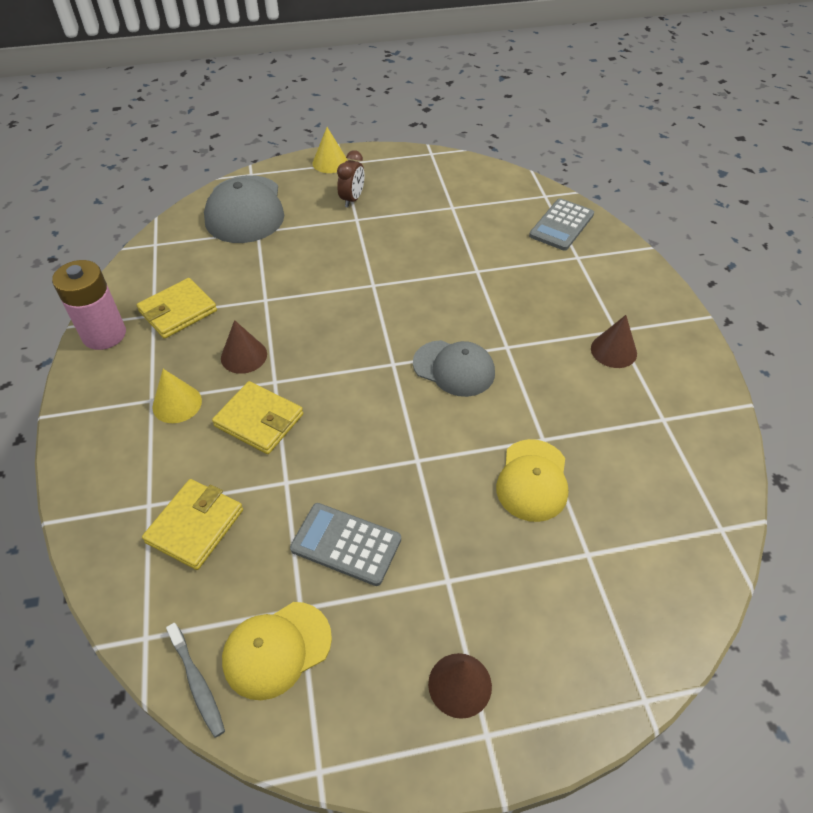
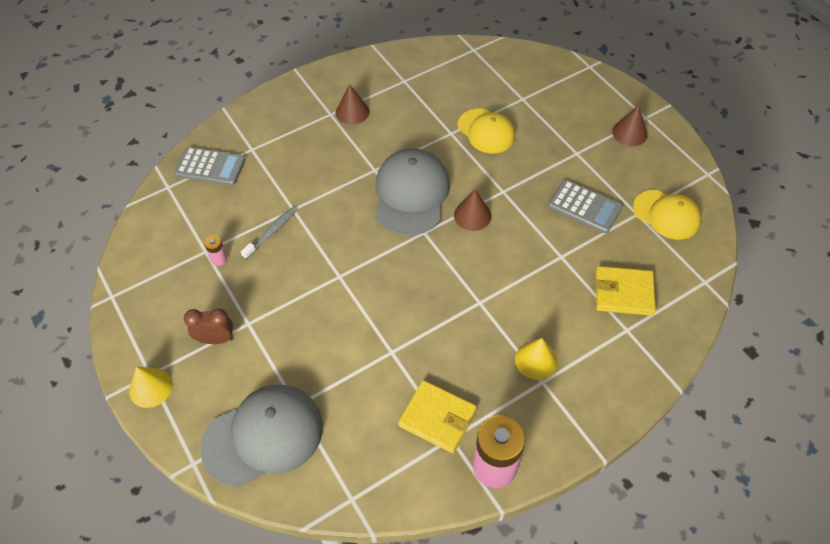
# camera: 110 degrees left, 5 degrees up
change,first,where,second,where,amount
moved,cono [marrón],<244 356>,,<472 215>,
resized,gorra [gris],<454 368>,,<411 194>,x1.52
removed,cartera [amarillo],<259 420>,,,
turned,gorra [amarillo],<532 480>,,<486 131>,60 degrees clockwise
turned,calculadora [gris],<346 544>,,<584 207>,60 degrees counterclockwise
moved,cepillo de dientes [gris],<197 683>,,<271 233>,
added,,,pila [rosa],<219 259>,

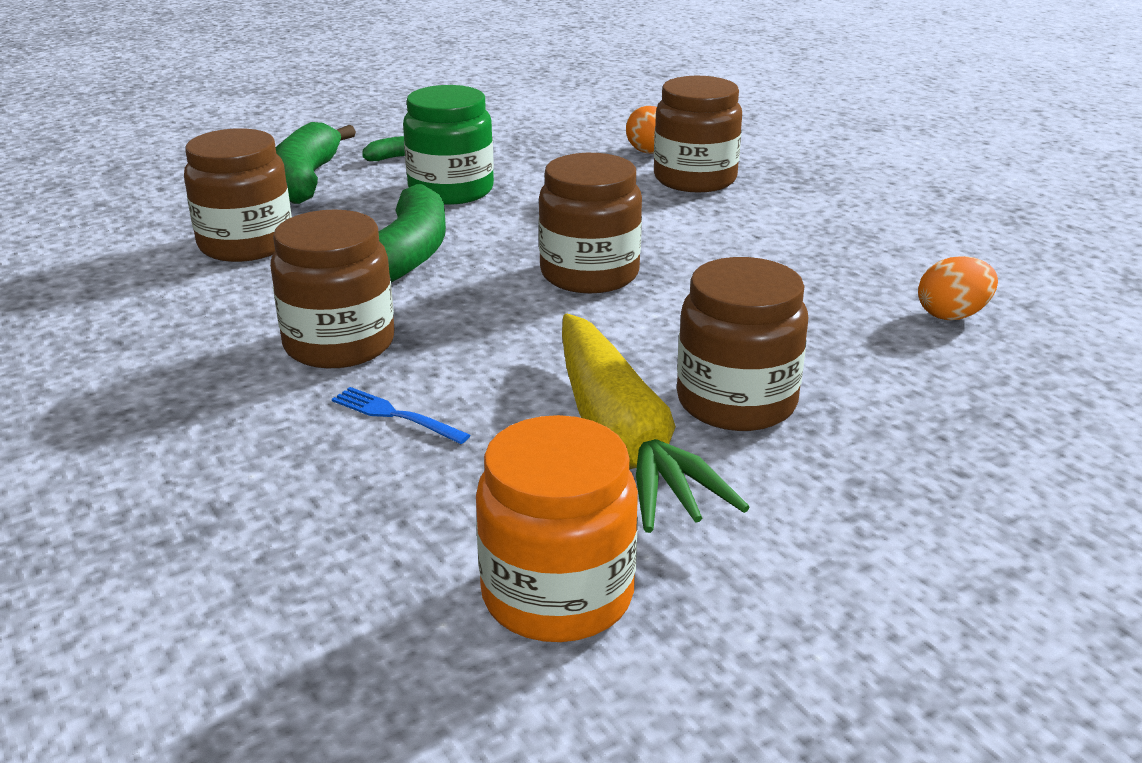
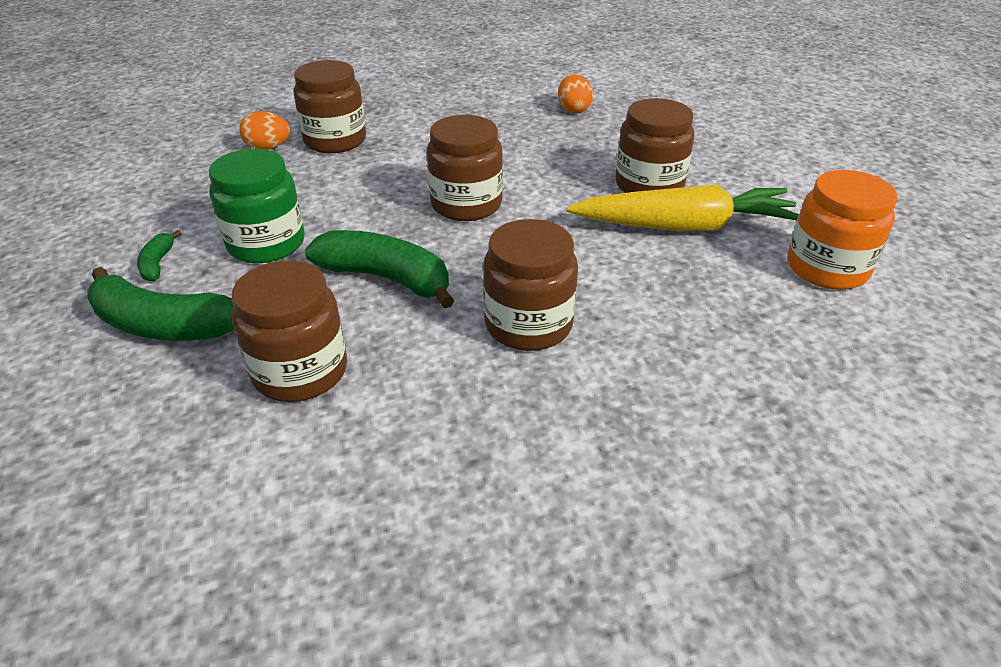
# camera: 75 degrees left, 10 degrees up
change,first,where,second,where,amount
removed,tenedor [azul],<395 415>,,,

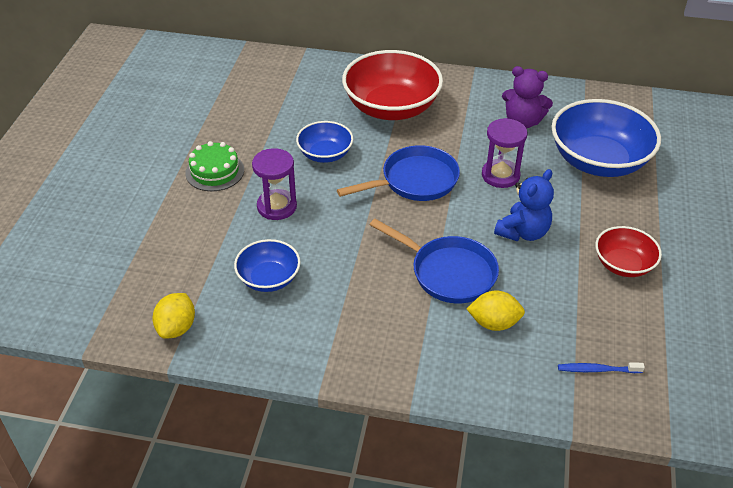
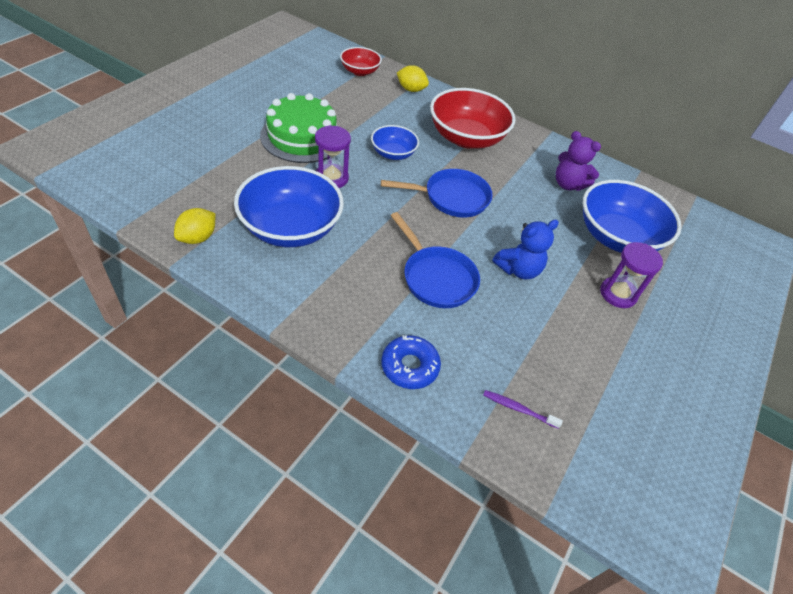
# camera: 15 degrees right, 5 degrees up
change,first,where,second,where,amount
moved,reloj de arena [morado],<500 175>,,<618 294>,
resized,tarta [verde],<215 171>,,<302 137>,x1.71
moved,cuenco [rojo],<623 264>,,<360 71>,
resized,cuenco [azul],<269 278>,,<291 228>,x1.85
moved,limón [amarillo],<494 323>,,<411 90>,
recoloured,cepillo de dientes [azul],<597 370>,cepillo de dientes [morado],<518 409>,
added,,,rosquilla [azul],<409 366>,

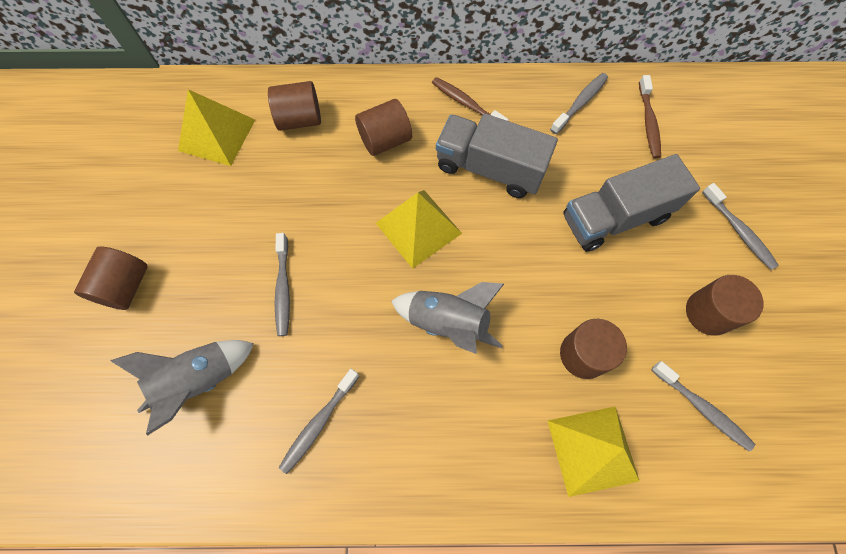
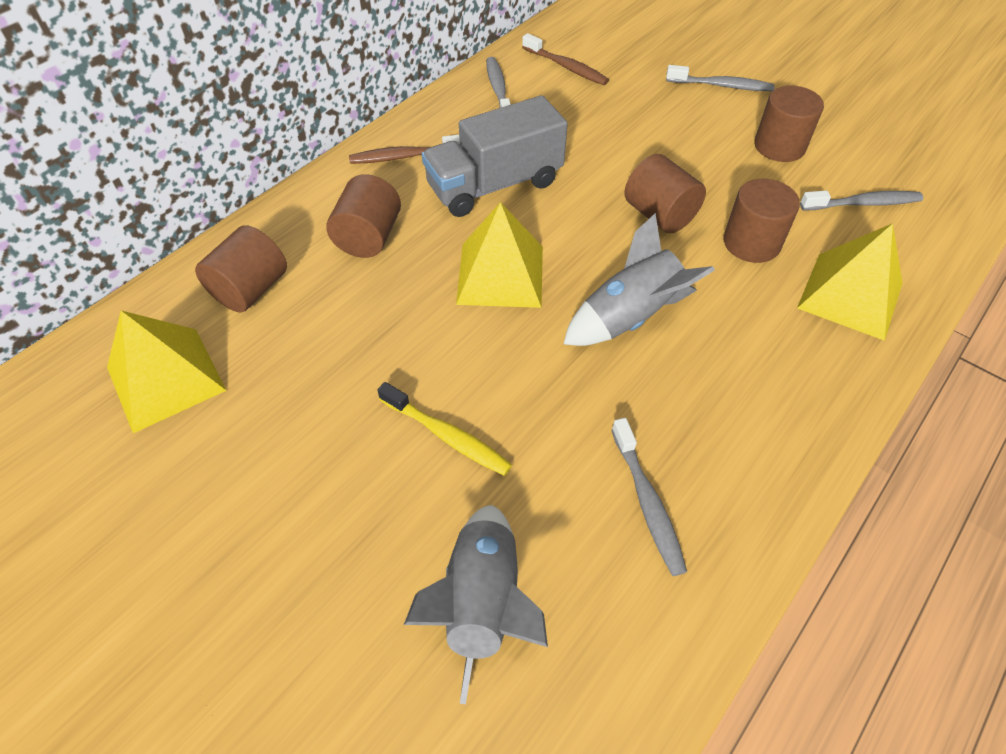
# camera: 50 degrees left, 15 degrees down
change,first,where,second,where,amount
removed,camión [gris],<615 218>,,,
recoloured,cepillo de dientes [gris],<283 288>,cepillo de dientes [amarillo],<447 436>,
moved,cilindro [marrón],<125 286>,,<659 215>,

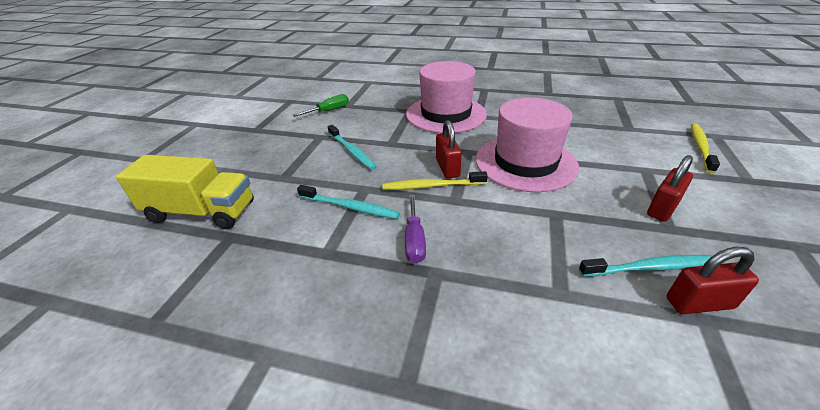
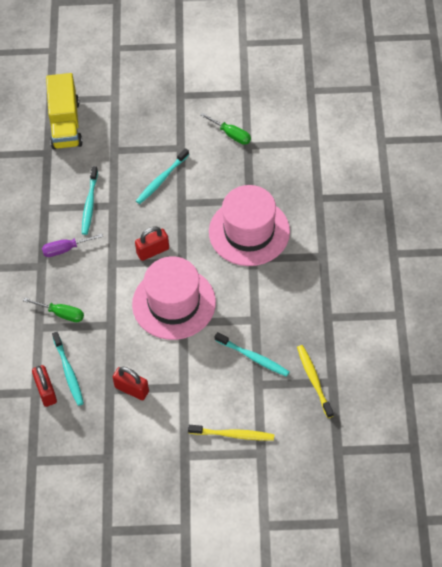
# camera: 75 degrees right, 20 degrees up
change,first,where,second,where,amount
moved,cepillo de dientes [amarillo],<431 186>,,<314 380>,
added,,,destornillador [verde],<61 314>,
added,,,cepillo de dientes [turquesa],<253 357>,

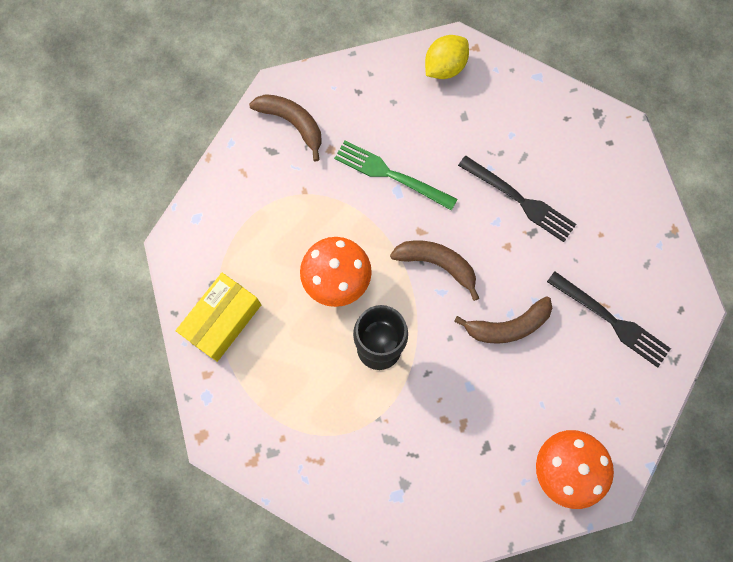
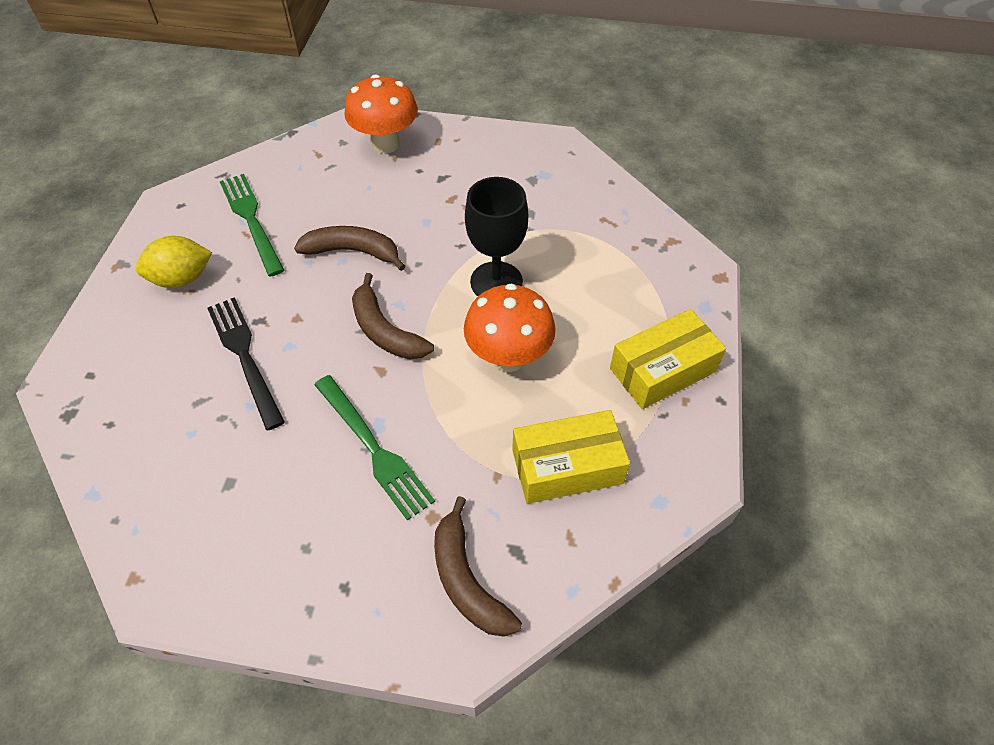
# camera: 155 degrees left, 20 degrees down
change,first,where,second,where,amount
moved,limón [amarillo],<444 67>,,<182 279>,
recoloured,tenedor [negro],<612 321>,tenedor [verde],<250 219>,
added,,,caja [amarillo],<567 466>,

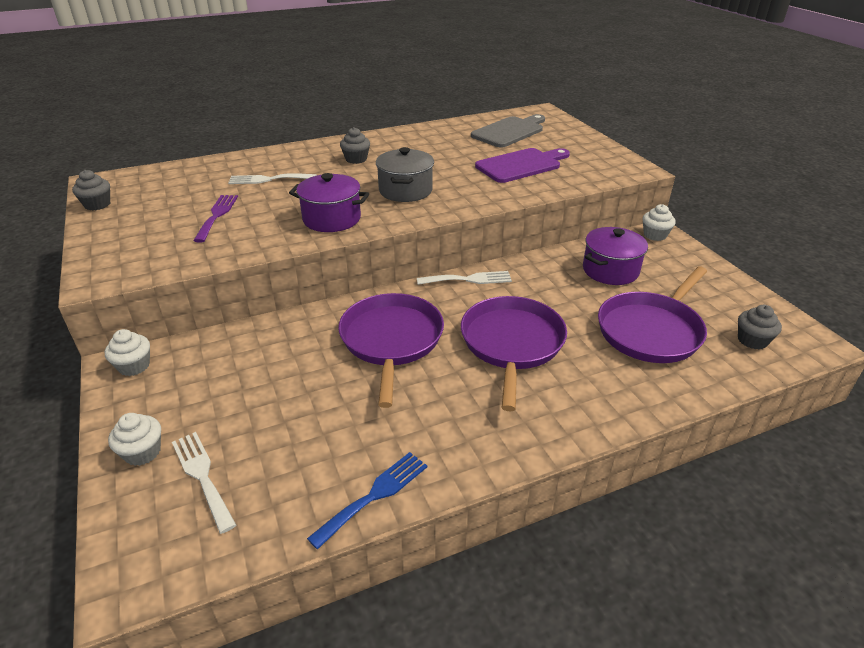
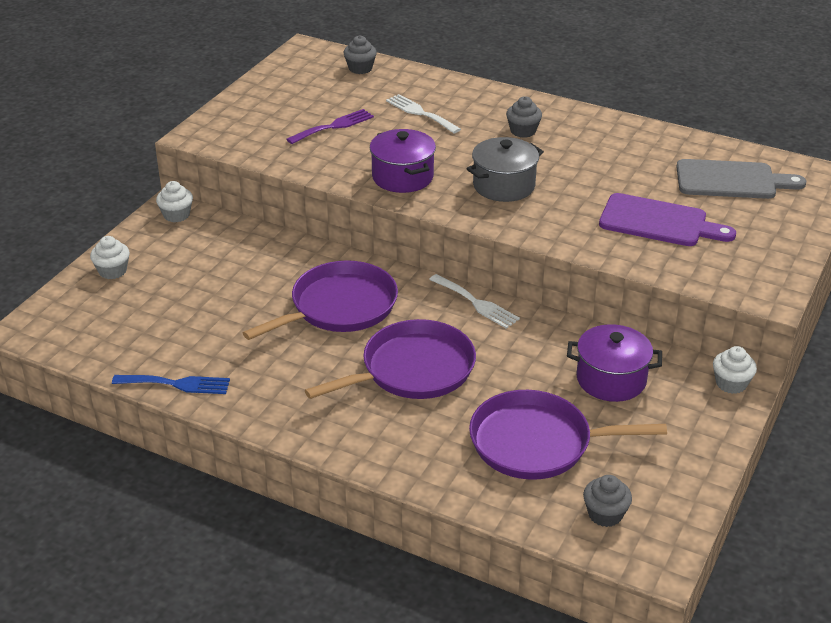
# camera: 50 degrees right, 0 degrees up
change,first,where,second,where,amount
moved,magdalena [gris],<97 204>,,<360 68>,
removed,tenedor [blanco],<202 476>,,,

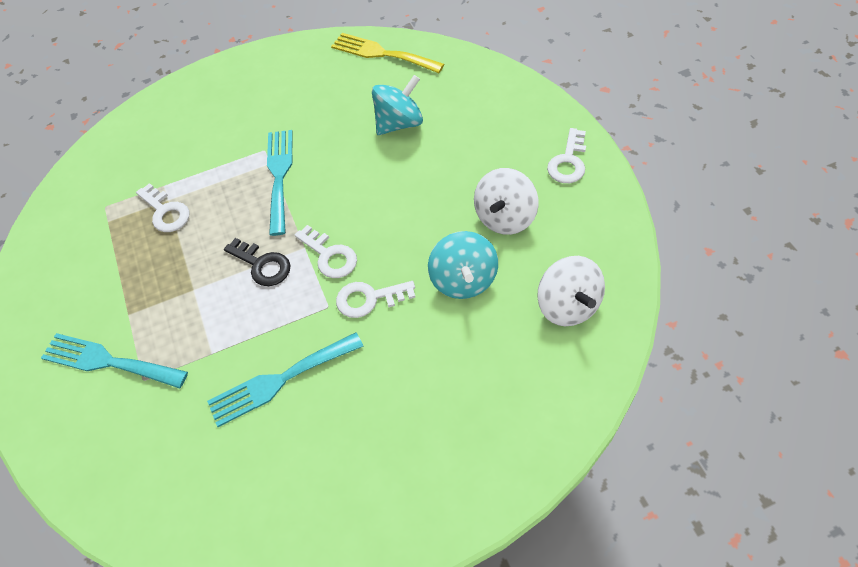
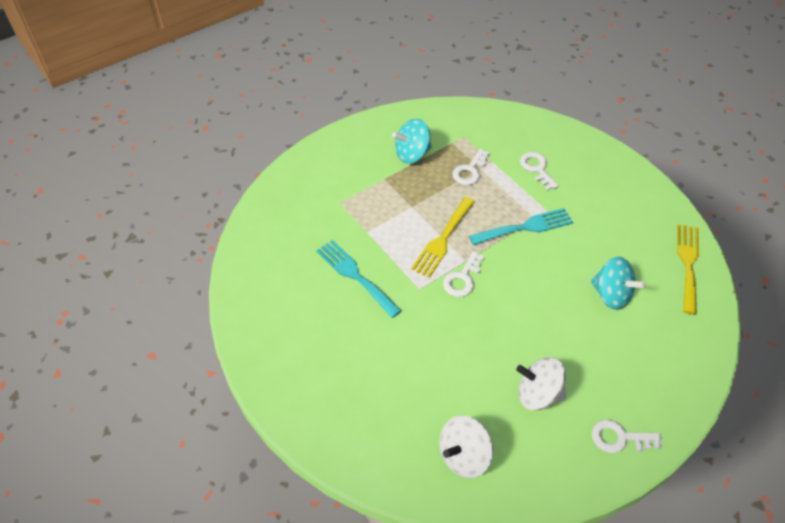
# camera: 70 degrees right, 5 degrees down
change,first,where,second,where,amount
moved,peonza [turquesa],<463 280>,,<412 154>,
replaced,llave [negro],<262 265>,tenedor [amarillo],<443 240>,
moved,llave [blanco],<369 299>,,<537 168>,
removed,tenedor [turquesa],<108 361>,,,

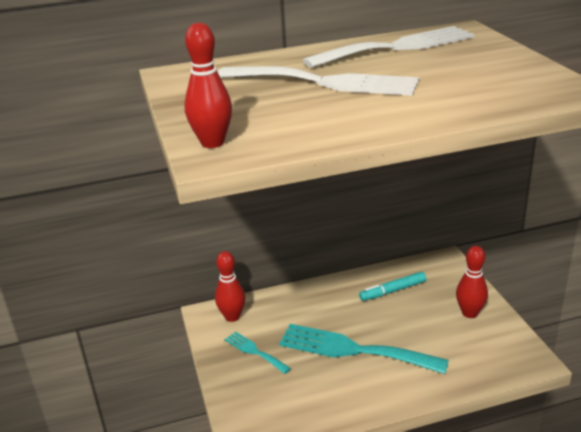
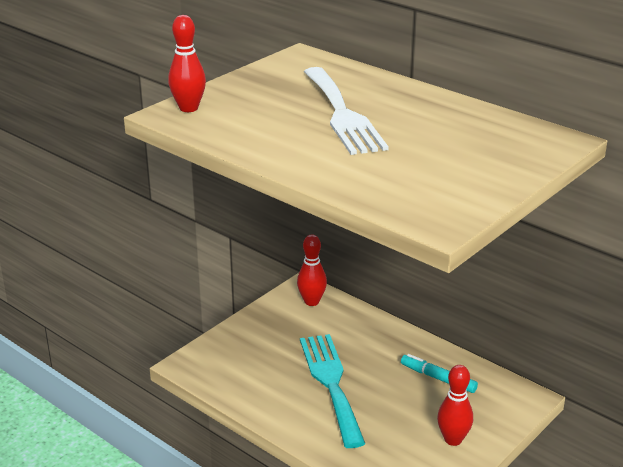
# camera: 55 degrees right, 0 degrees up
change,first,where,second,where,amount
removed,tenedor [blanco],<397 47>,,,
removed,tenedor [turquesa],<254 351>,,,

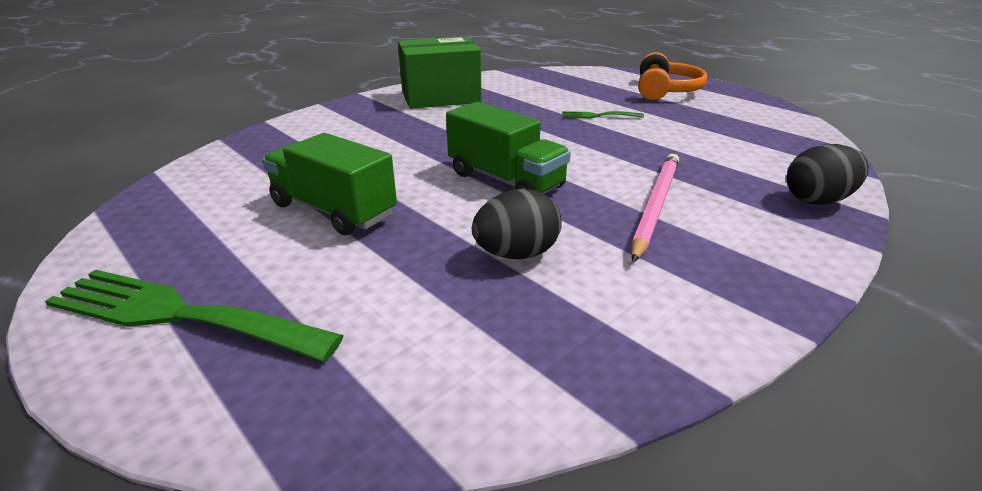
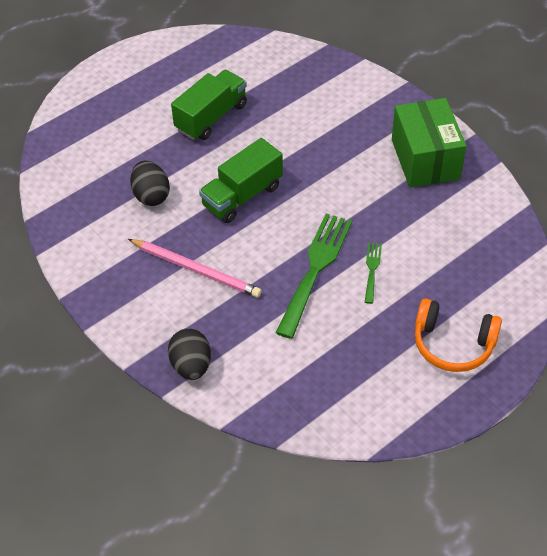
# camera: 95 degrees right, 20 degrees up
change,first,where,second,where,amount
moved,tenedor [verde],<181 315>,,<315 269>,

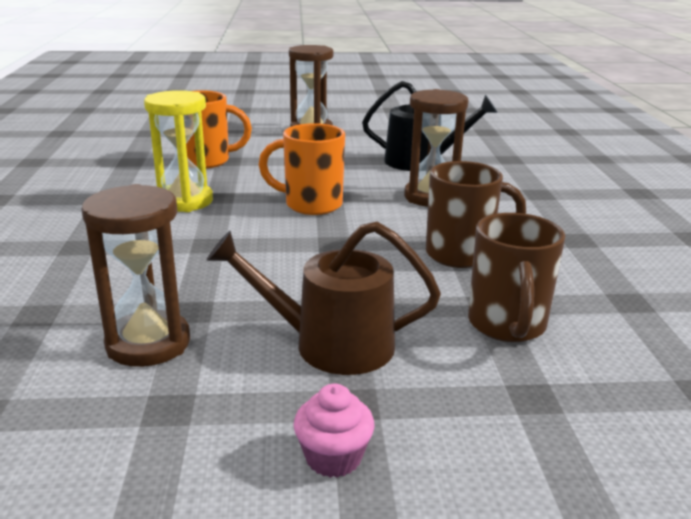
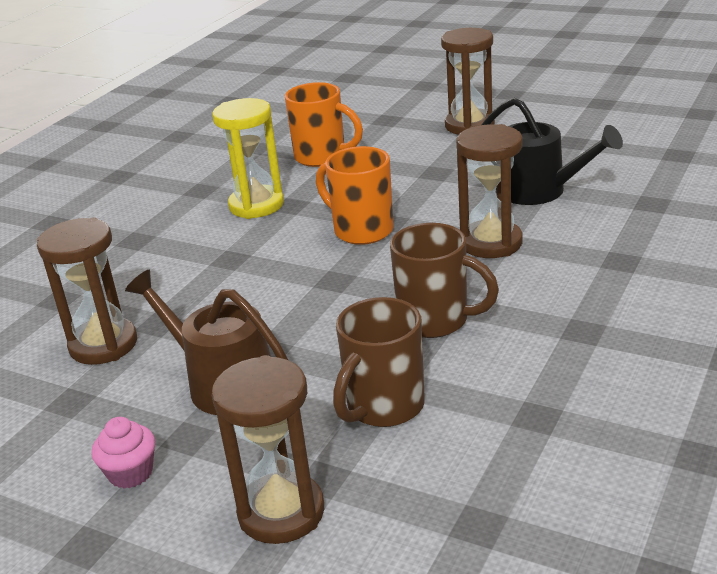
# camera: 35 degrees right, 5 degrees up
change,first,where,second,where,amount
added,,,reloj de arena [marrón],<281 512>,

